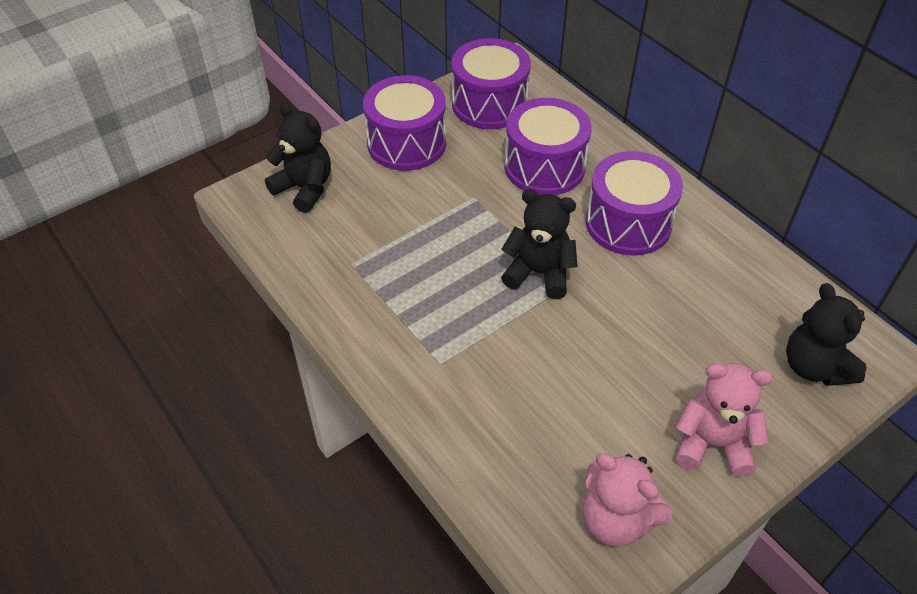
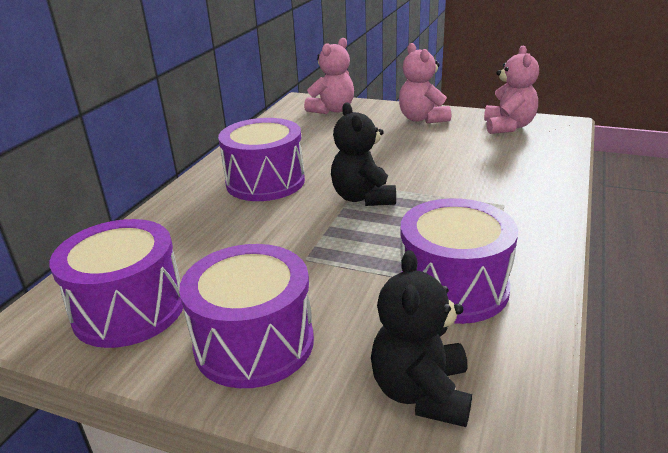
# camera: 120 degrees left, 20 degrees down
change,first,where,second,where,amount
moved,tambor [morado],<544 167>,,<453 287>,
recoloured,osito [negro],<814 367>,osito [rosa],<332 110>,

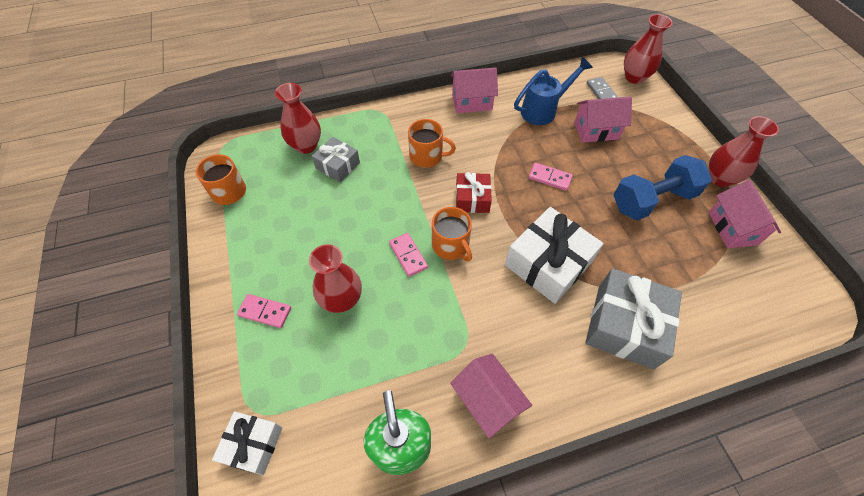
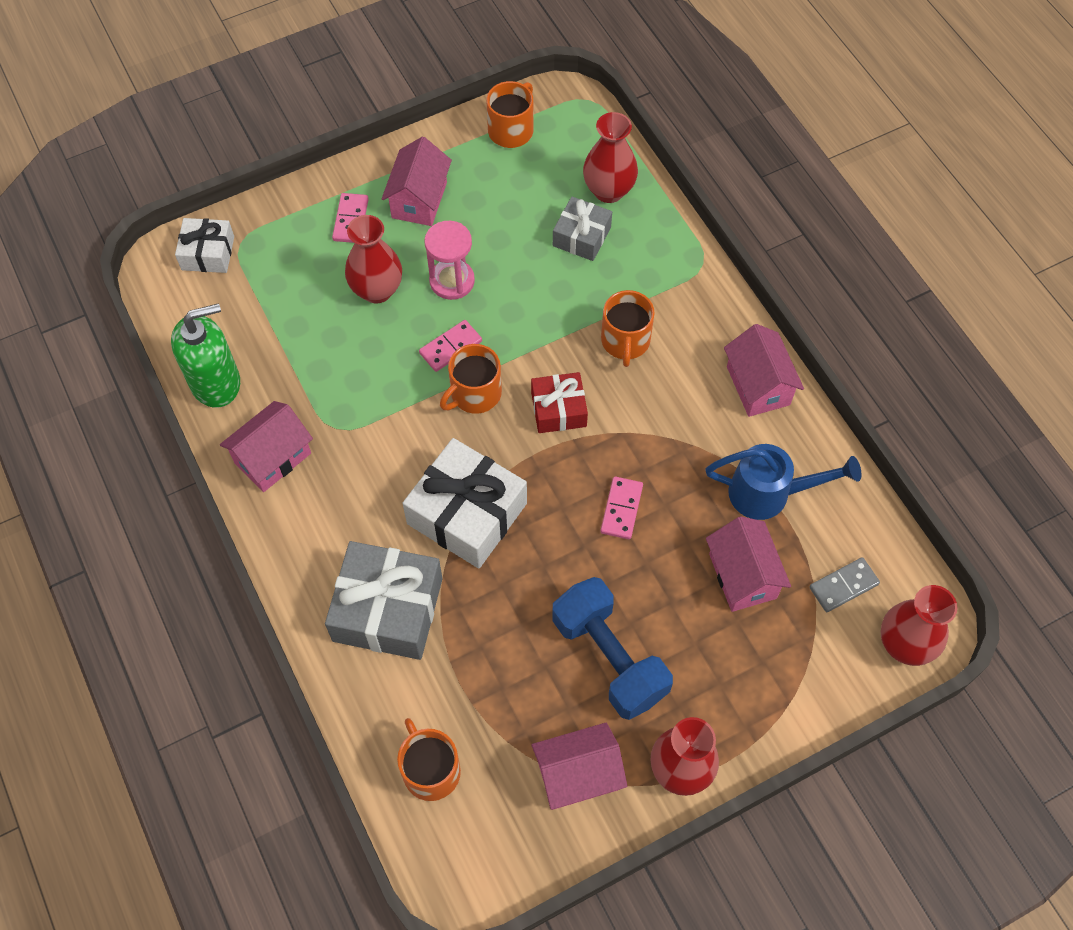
# camera: 80 degrees right, 5 degrees up
change,first,where,second,where,amount
turned,regadera [azul],<543 110>,,<770 493>,45 degrees counterclockwise
added,,,casa [rosa],<419 200>,
added,,,reloj de arena [rosa],<452 281>,
added,,,taza [naranja],<430 770>,

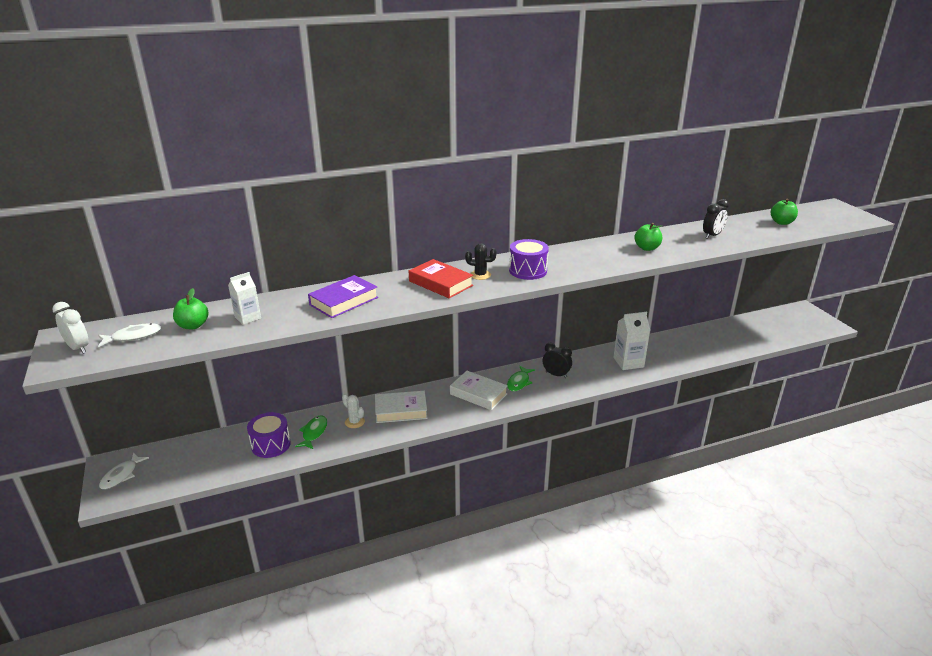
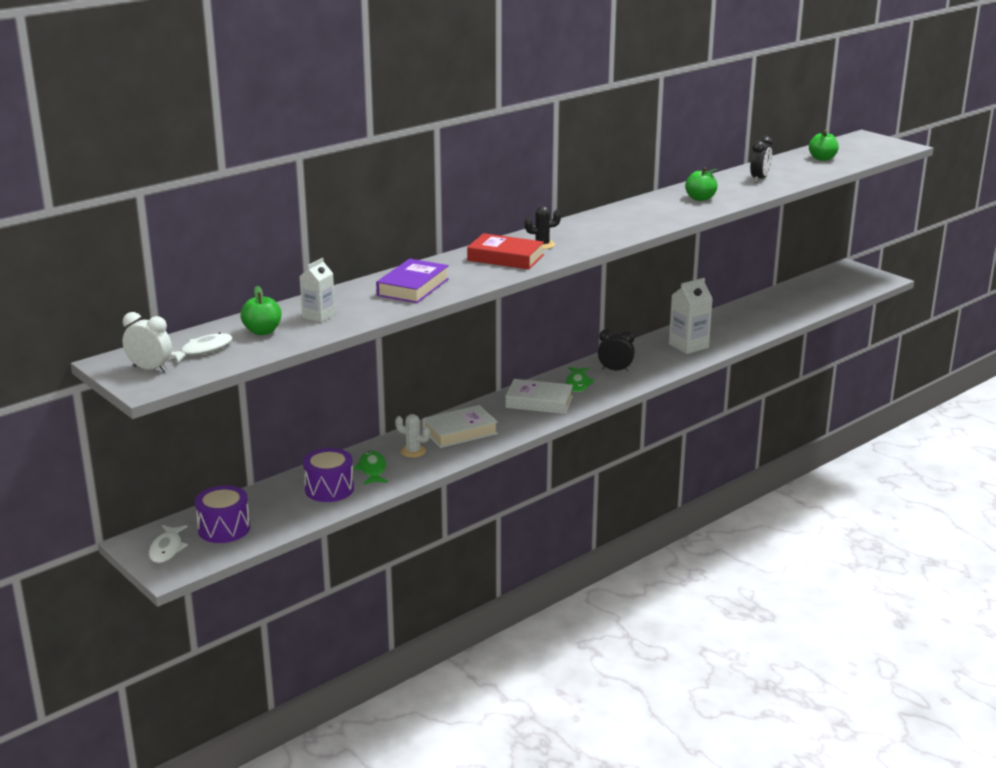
# camera: 20 degrees left, 5 degrees down
change,first,where,second,where,amount
moved,tambor [morado],<528 271>,,<224 529>,

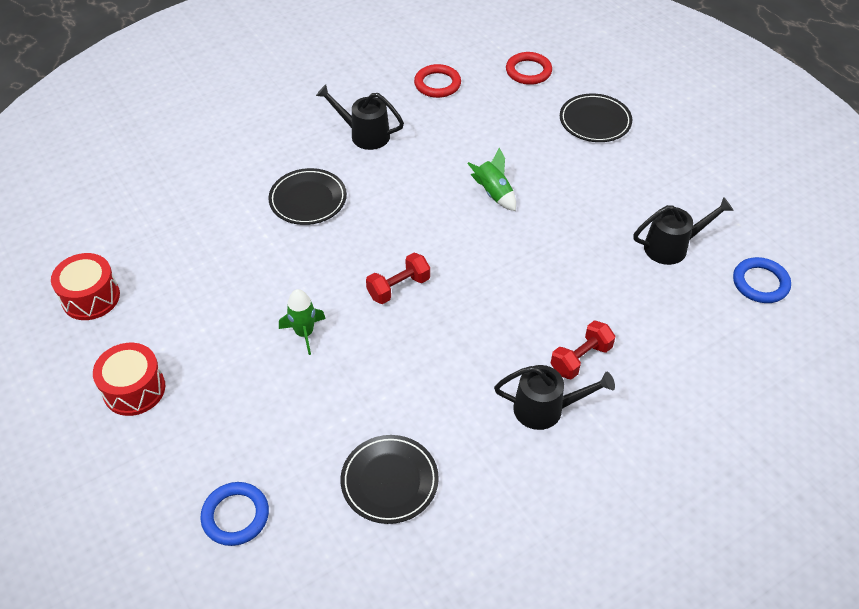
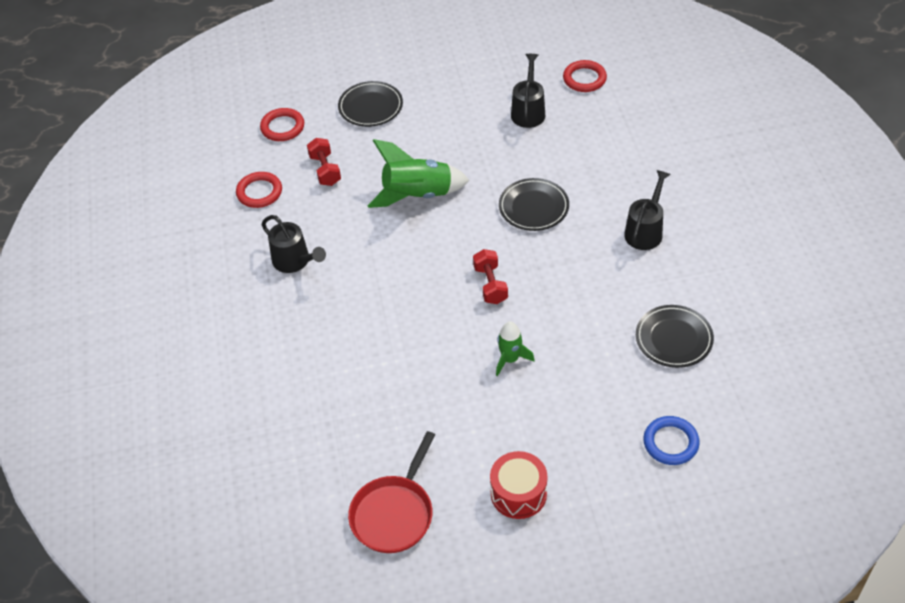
# camera: 65 degrees left, 0 degrees up
change,first,where,second,where,amount
turned,regadera [negro],<364 135>,,<295 261>,90 degrees counterclockwise
resized,cohete [verde],<493 193>,,<417 195>,x1.77
moved,plato [negro],<308 200>,,<533 207>,
replaced,tambor [rojo],<91 297>,sartén [rojo],<394 513>,
recoloured,anillo [azul],<760 283>,anillo [rojo],<584 79>,
moved,mancuerna [rojo],<580 359>,,<325 170>,

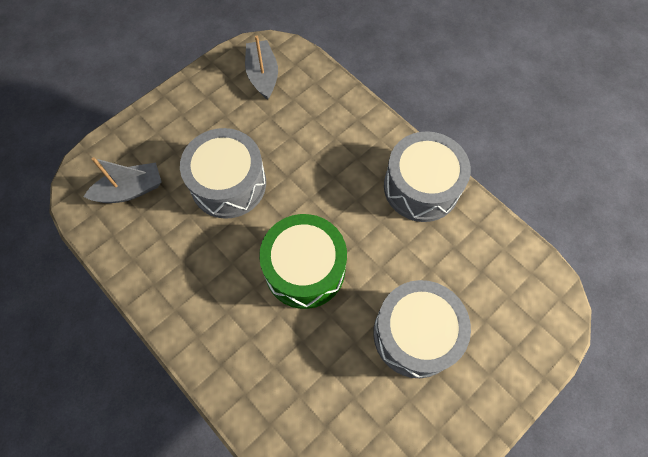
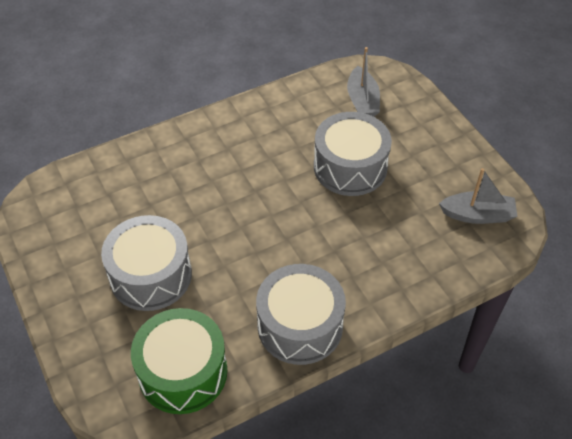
# camera: 105 degrees right, 15 degrees down
change,first,where,second,where,amount
moved,tambor [verde],<304 269>,,<183 372>,

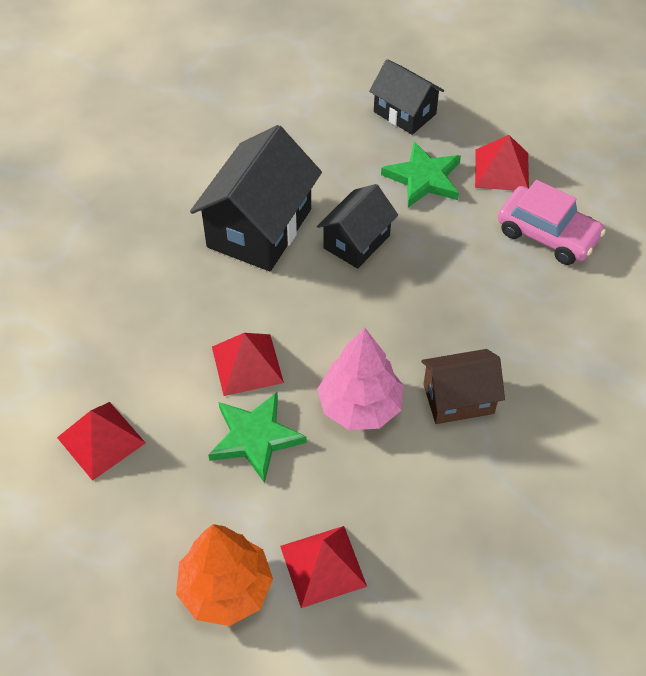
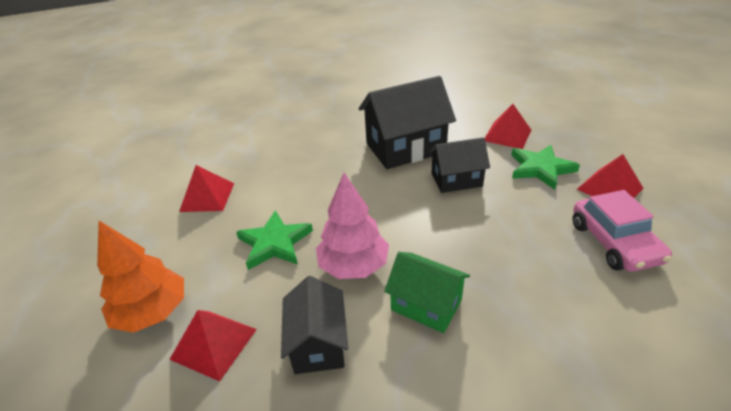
# camera: 45 degrees right, 15 degrees down
change,first,where,second,where,amount
moved,casa [negro],<404 113>,,<318 343>,
moved,pirámide [rojo],<247 364>,,<507 135>,
recoloured,casa [marrón],<458 399>,casa [verde],<426 305>,

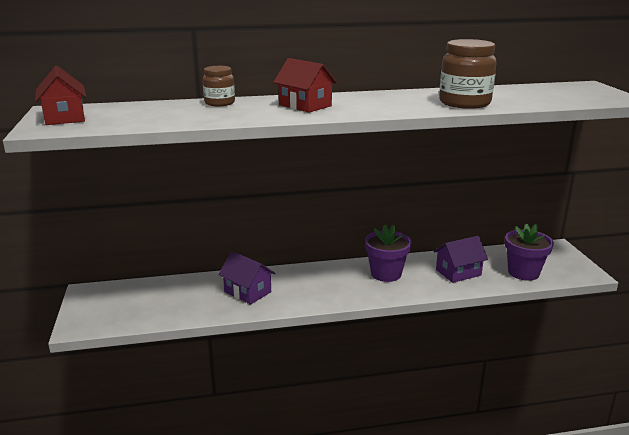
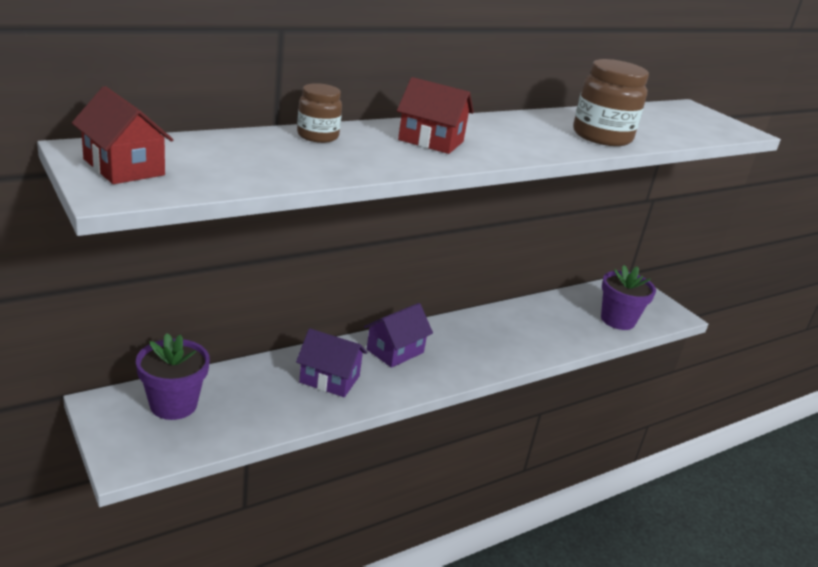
# camera: 25 degrees left, 5 degrees up
change,first,where,second,where,amount
moved,maceta [morado],<386 274>,,<173 404>,
moved,casa [morado],<458 272>,,<395 351>,

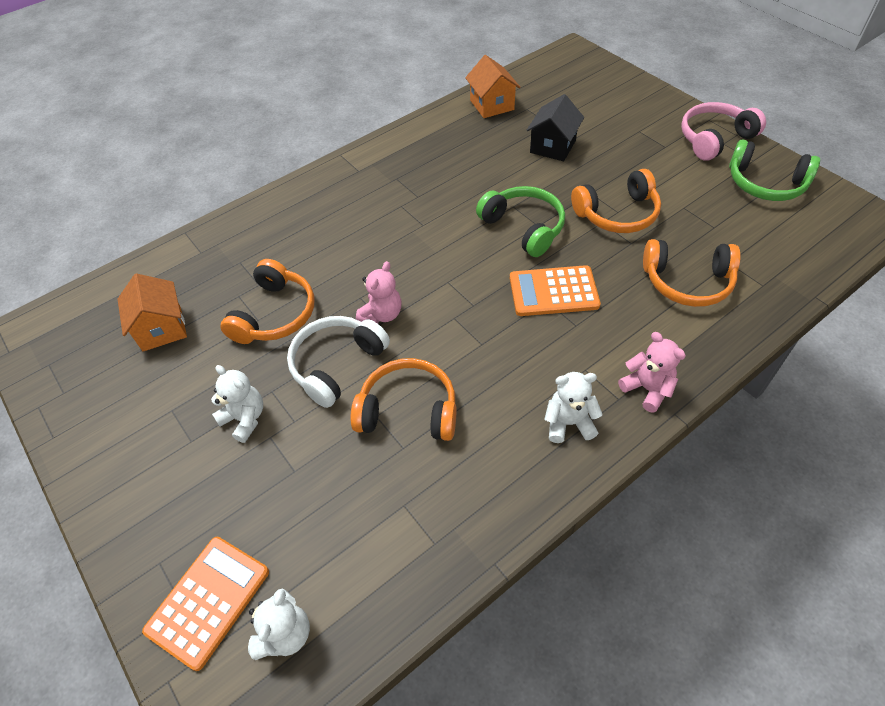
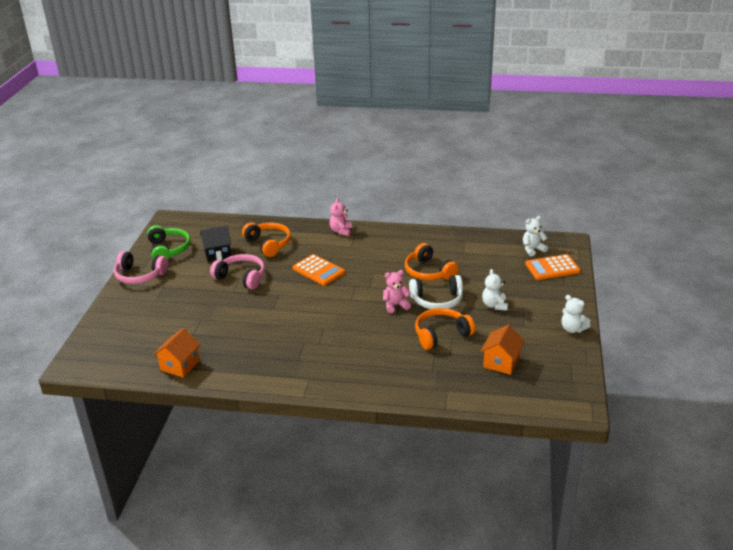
# camera: 135 degrees left, 20 degrees down
change,first,where,second,where,amount
moved,casa [negro],<552 146>,,<217 253>,
recoloured,auriculares [naranja],<617 214>,auriculares [rosa],<241 277>,
removed,auriculares [verde],<523 227>,,,
moved,osito [blanco],<568 423>,,<572 329>,

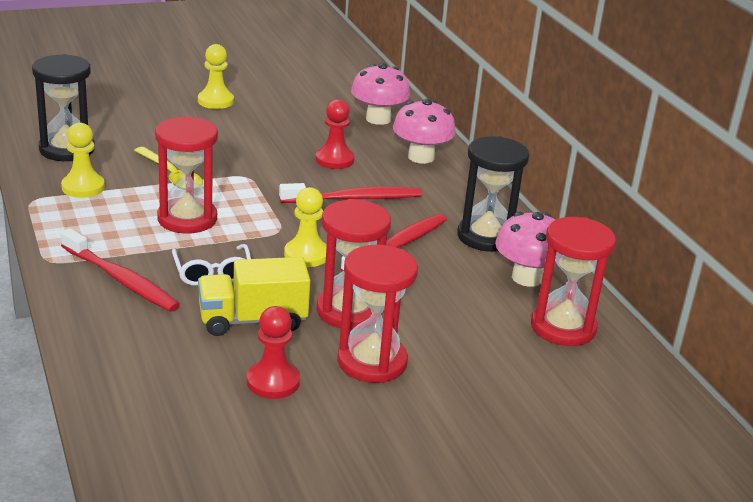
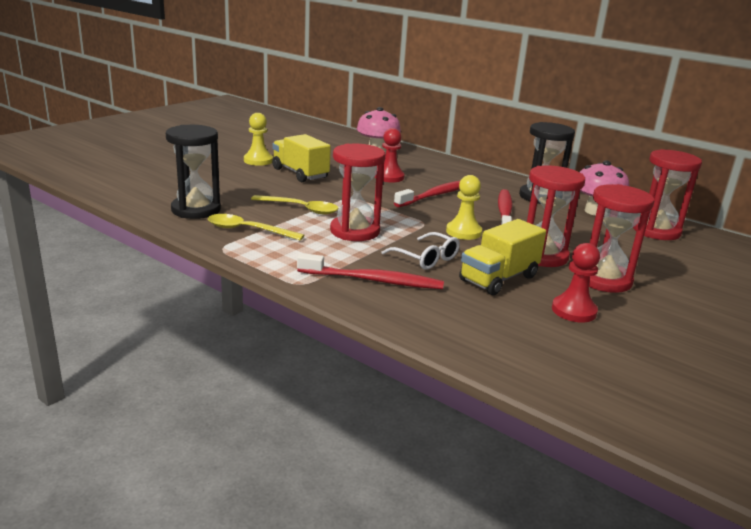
# camera: 30 degrees left, 5 degrees down
change,first,where,second,where,amount
removed,seta [rosa],<421 157>,,,
replaced,peón [amarillo],<83 187>,cuchara [amarillo],<248 230>,
added,,,camión [amarillo],<300 173>,

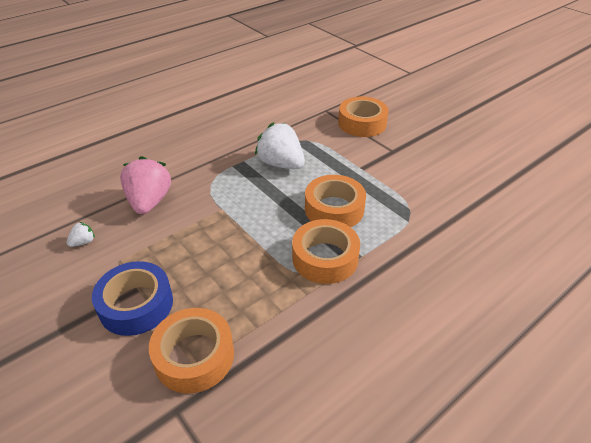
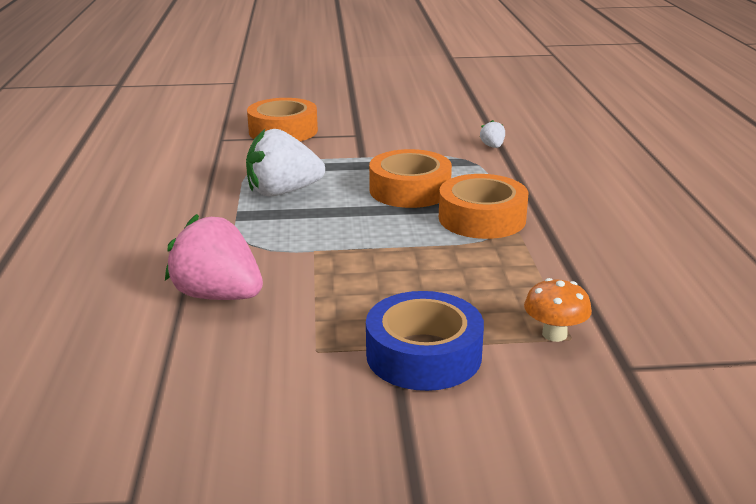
# camera: 55 degrees left, 15 degrees down
change,first,where,second,where,amount
moved,fresa [blanco],<83 242>,,<492 146>,
replaced,cinta adhesiva [naranja],<194 356>,seta [naranja],<554 334>,

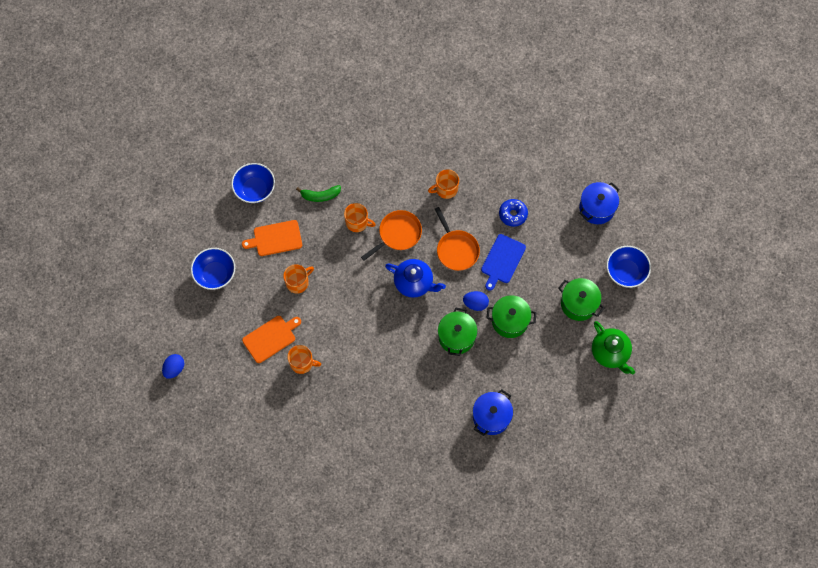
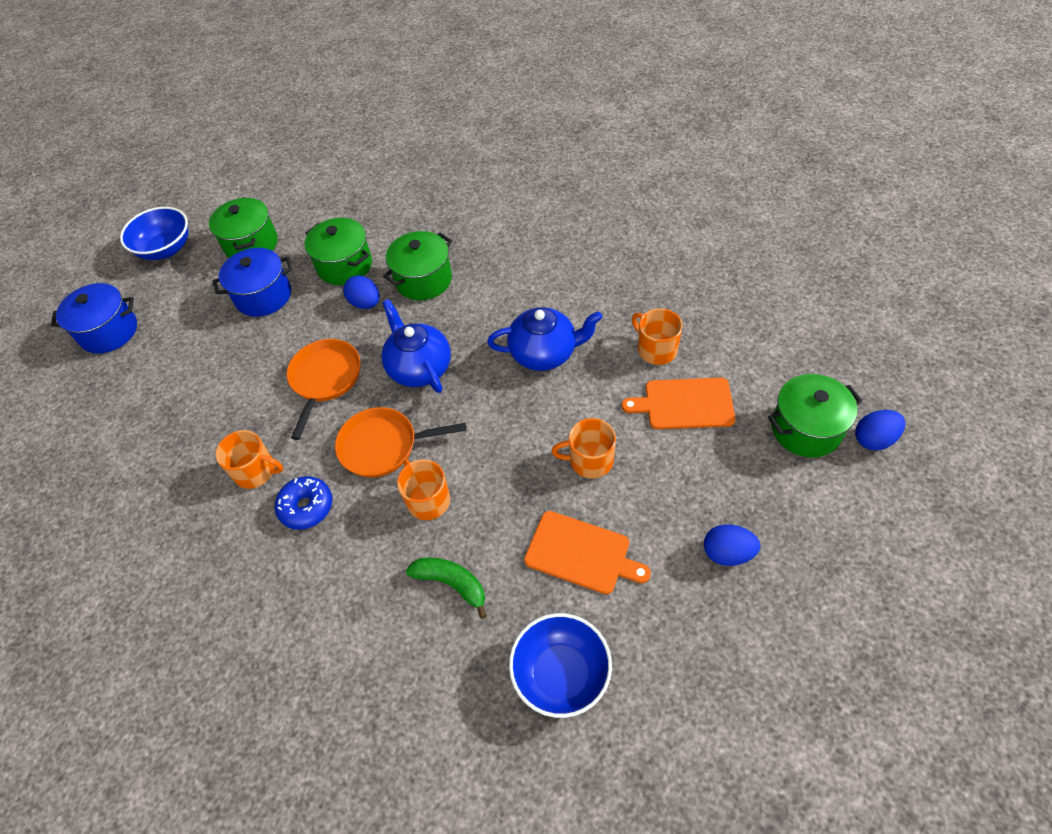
# camera: 140 degrees left, 15 degrees down
change,first,where,second,where,amount
moved,rosquilla [azul],<513 214>,,<306 507>,
removed,tabla de cortar [azul],<502 260>,,,
replaced,cuenco [azul],<215 274>,huevo [azul],<727 553>,
removed,tetera [verde],<610 353>,,,
moved,olla [azul],<491 417>,,<263 296>,
added,,,tetera [azul],<544 353>,
added,,,olla [verde],<806 429>,

